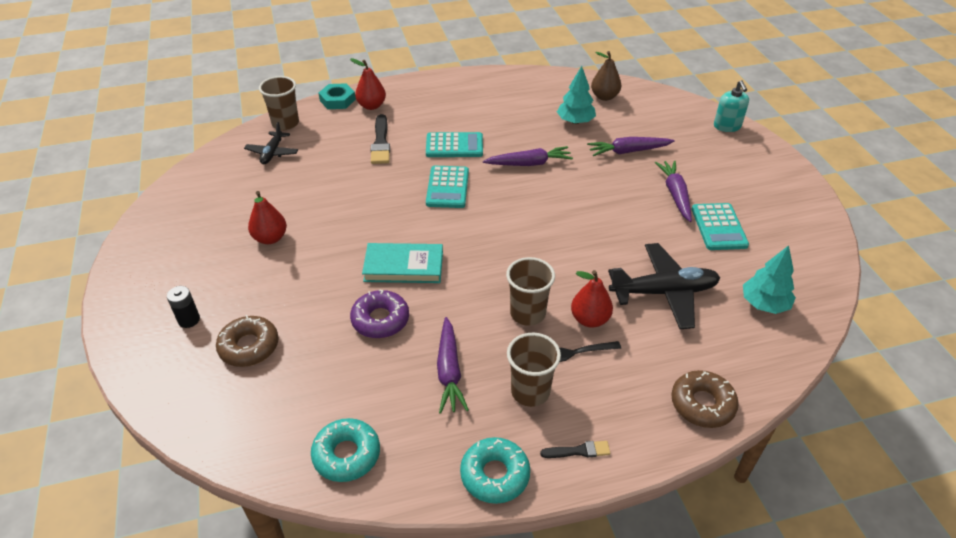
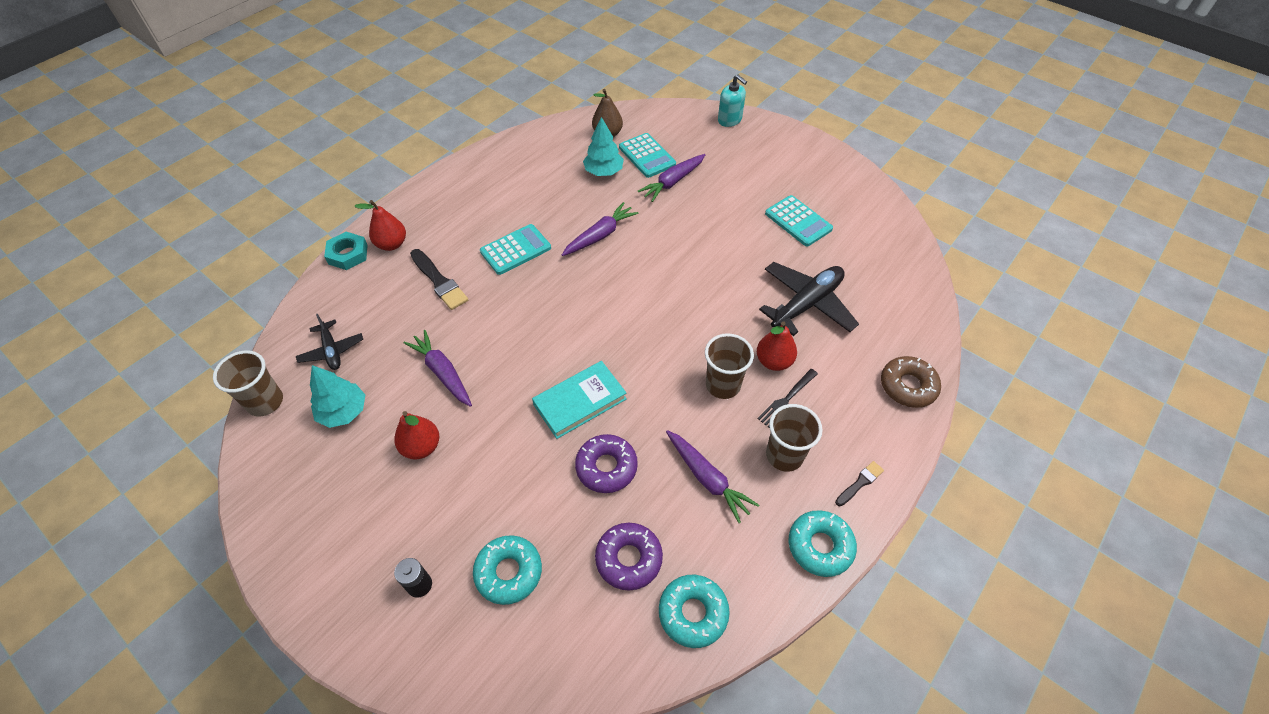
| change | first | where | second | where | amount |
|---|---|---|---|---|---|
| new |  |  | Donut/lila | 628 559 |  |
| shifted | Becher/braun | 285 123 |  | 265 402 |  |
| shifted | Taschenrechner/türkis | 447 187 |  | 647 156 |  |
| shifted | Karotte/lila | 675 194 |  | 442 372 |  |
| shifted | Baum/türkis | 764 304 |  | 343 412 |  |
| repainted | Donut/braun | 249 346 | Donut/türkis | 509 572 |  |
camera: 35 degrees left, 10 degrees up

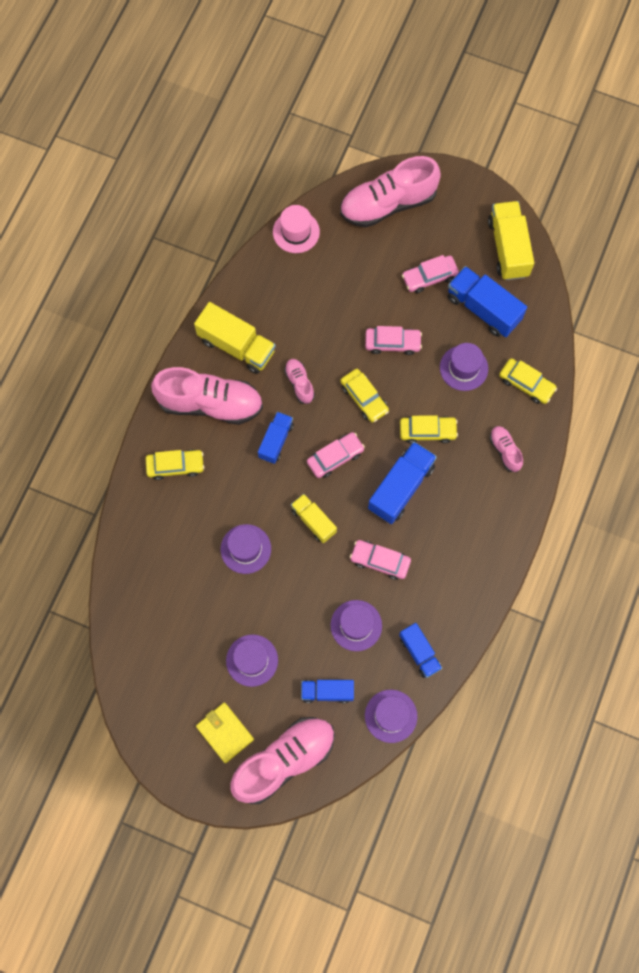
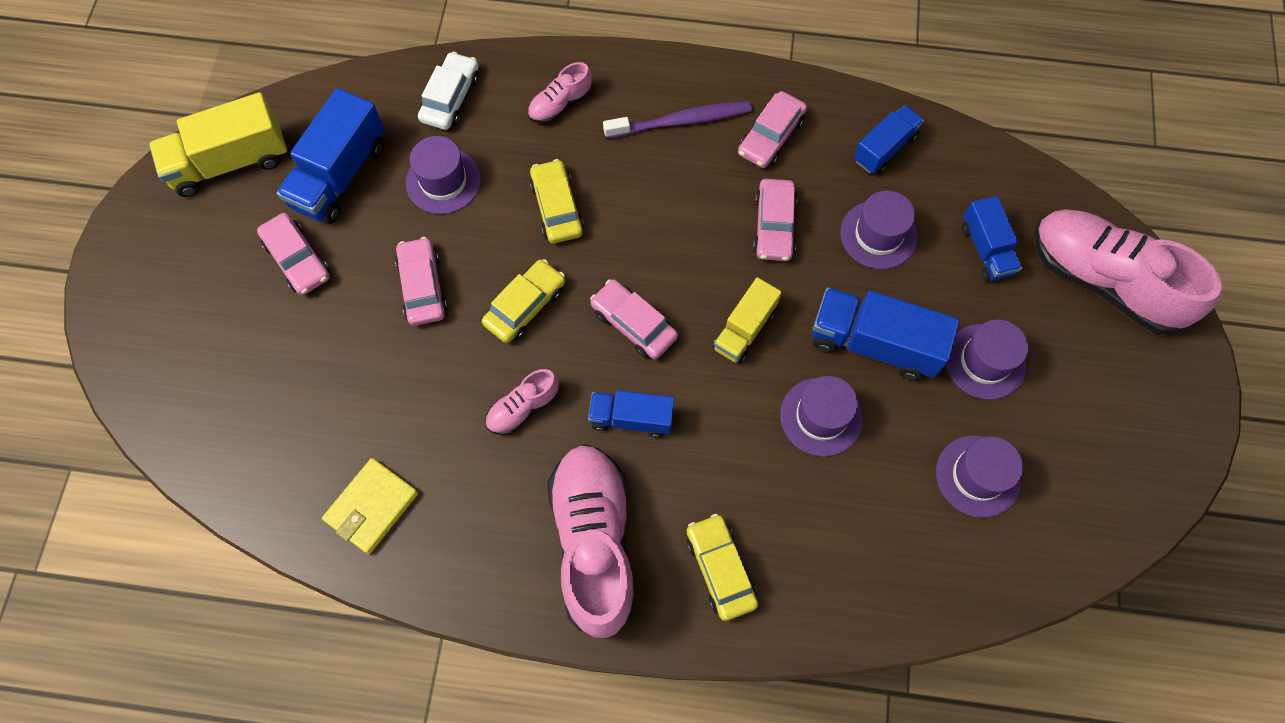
| change | first | where | second | where | amount |
|---|---|---|---|---|---|
| gone | Lastwagen/gelb | 236 346 |  |  |  |
| gone | Hut/rosa | 296 232 |  |  |  |
| gone | Schuh/rosa | 388 204 |  |  |  |
| new |  |  | Zahnbürste/lila | 681 121 |  |
| new |  |  | Auto/rosa | 770 136 |  |
| shifted | Geldbörse/gelb | 225 732 |  | 372 507 |  |
| shifted | Hut/lila | 391 716 |  | 977 476 |  |
| shifted | Lastwagen/blau | 401 487 |  | 874 343 |  |
| repainted | Auto/gelb | 526 384 | Auto/weiß | 450 98 |  |
camera: 105 degrees left, 5 degrees down

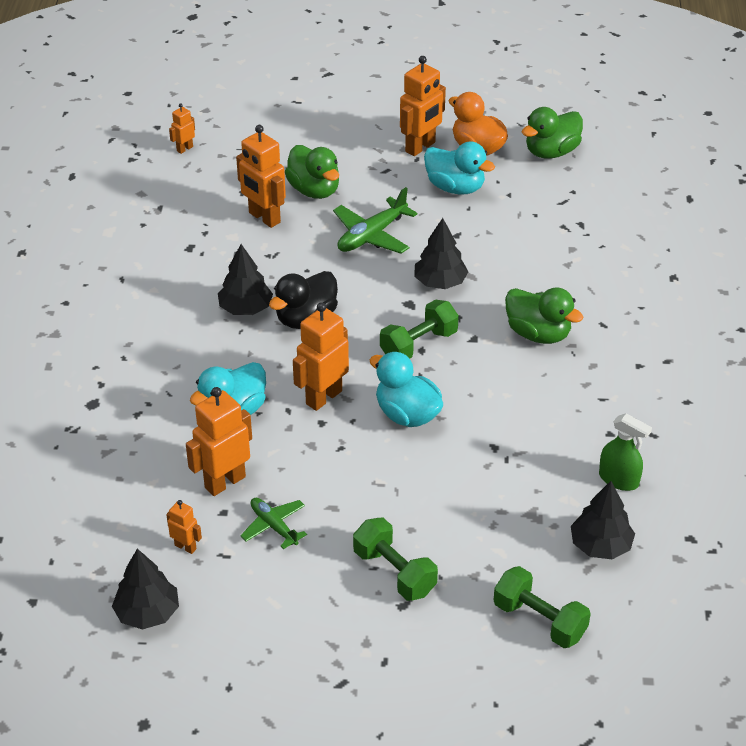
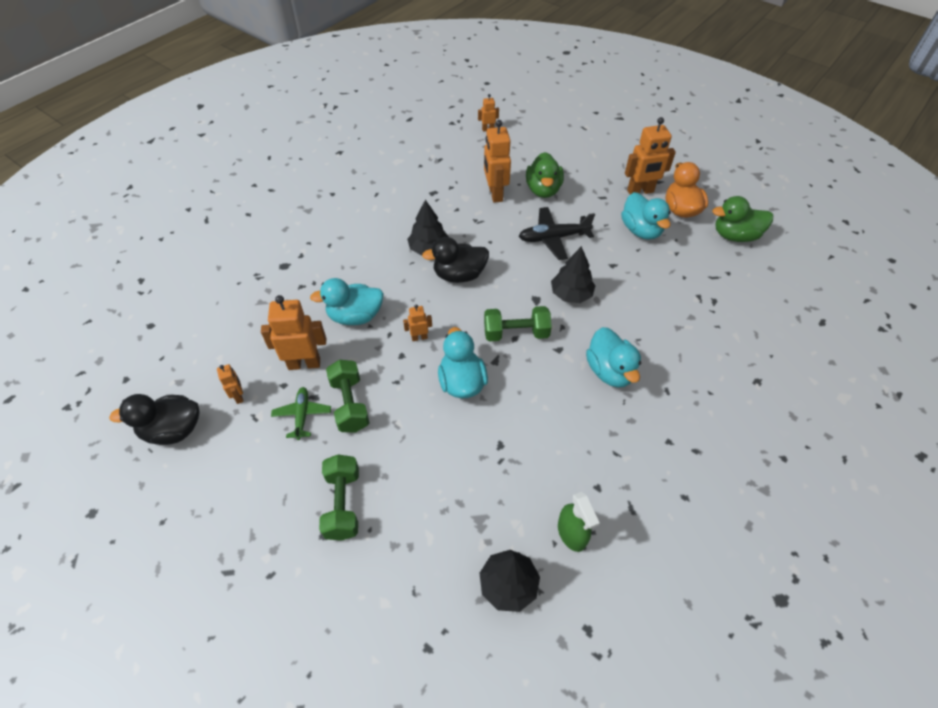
| change | first | where | second | where | amount |
|---|---|---|---|---|---|
| shifted | Hantel/grün | 539 620 |  | 350 404 |  |
| swapped | Baum/schwarz | 147 613 | Ente/schwarz | 173 430 |  |
| repainted | Flugzeug/grün | 372 235 | Flugzeug/schwarz | 553 238 |  |
| repainted | Ente/grün | 538 334 | Ente/türkis | 609 371 |  |
| scaled | Roboter/orange | 323 397 |  | 419 337 | x0.51 |
camera: 35 degrees right, 10 degrees up

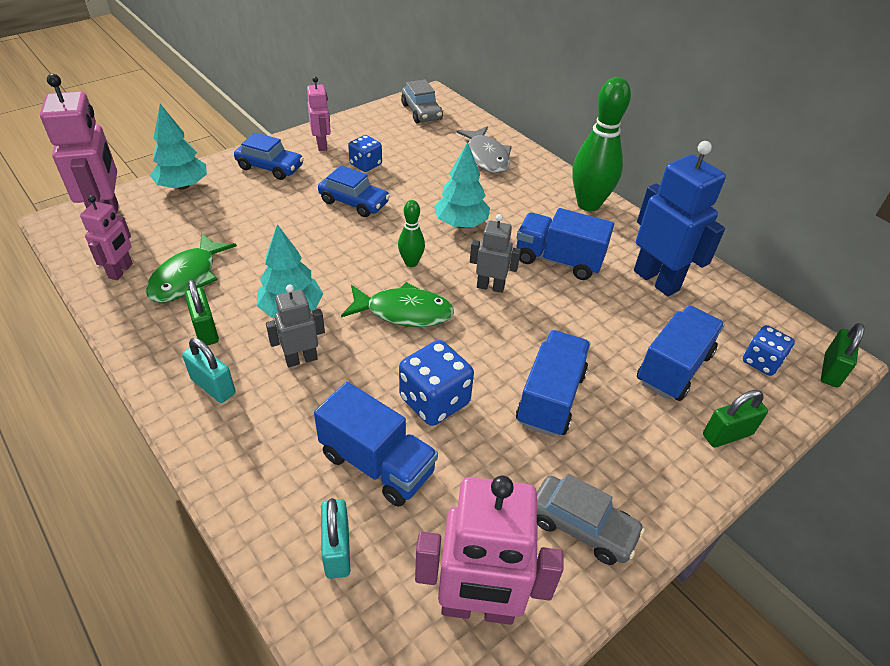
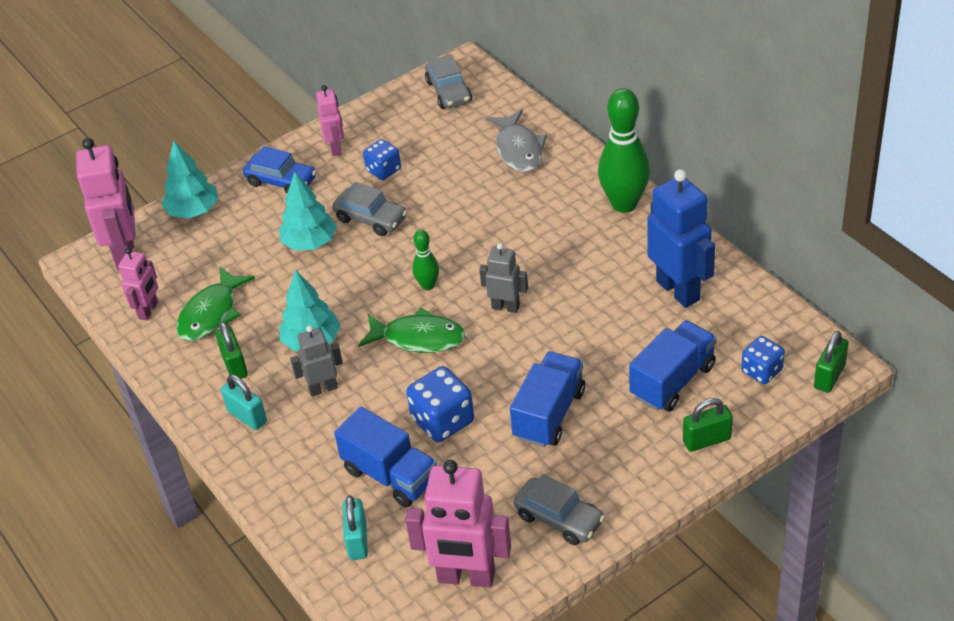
| change | first | where | second | where | amount |
|---|---|---|---|---|---|
| gone | Lastwagen/blau | 558 260 |  |  |  |
| shifted | Baum/türkis | 461 223 |  | 310 243 |  |
| repainted | Auto/blau | 354 202 | Auto/grau | 371 219 |  |
camera: 10 degrees right, 0 degrees up

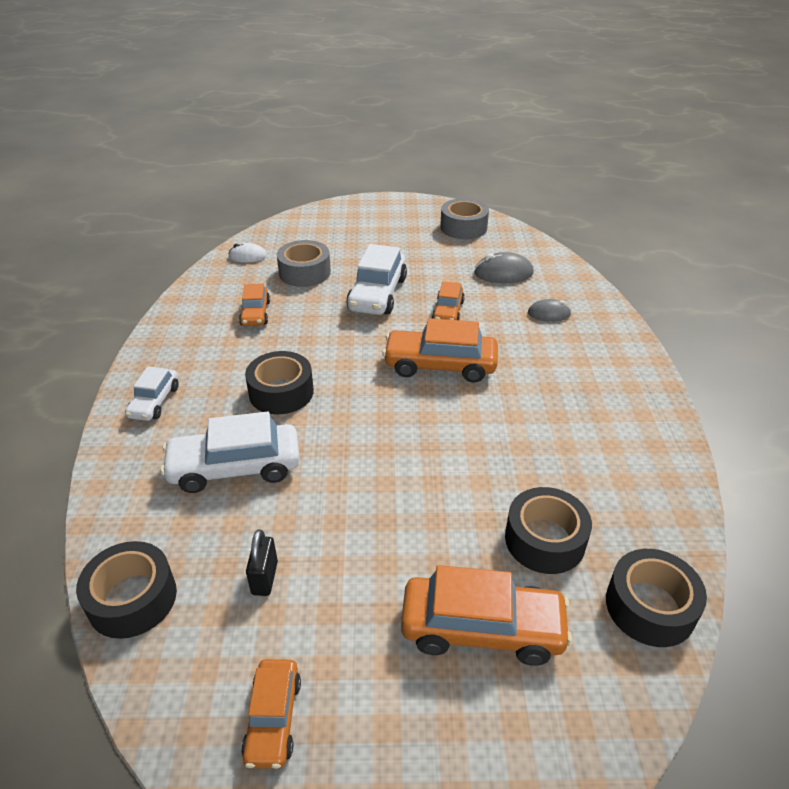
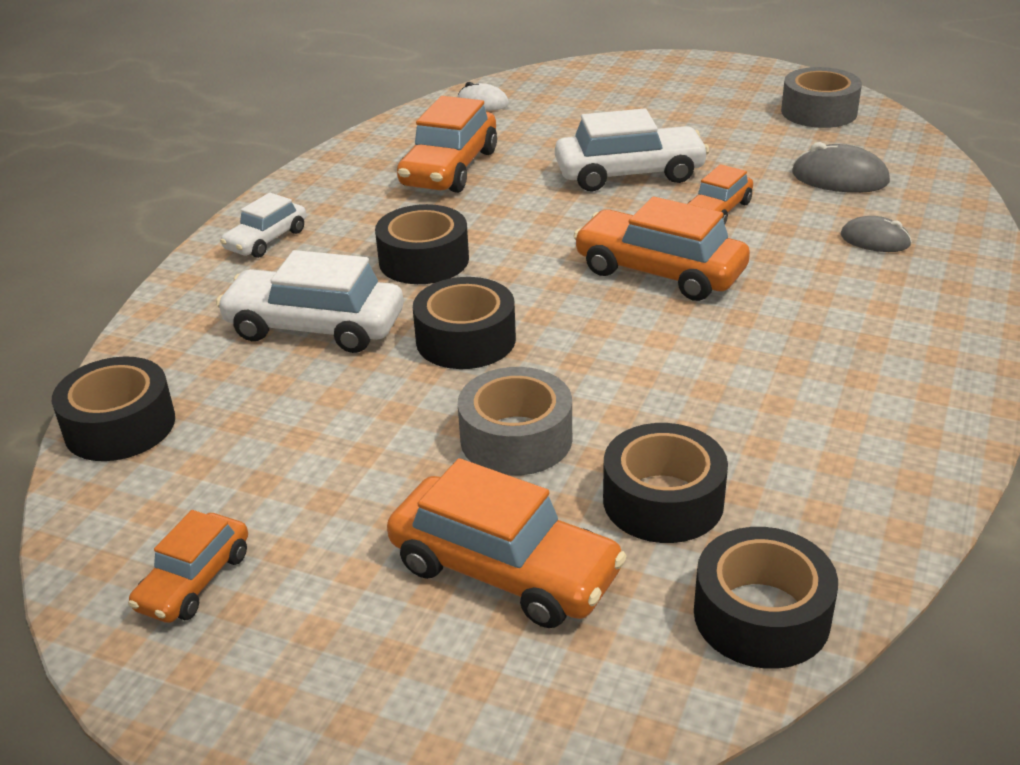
| change | first | where | second | where | amount |
|---|---|---|---|---|---|
| gone | Vorhängeschloss/schwarz | 264 578 |  |  |  |
| new |  |  | Klebeband/schwarz | 466 339 |  |
| shifted | Klebeband/grau | 304 272 |  | 516 438 |  |
| rotated | Auto/weiß | 377 294 |  | 629 174 | 135 degrees counterclockwise |
| scaled | Auto/orange | 255 313 |  | 449 168 | x1.70 |
camera: 25 degrees right, 5 degrees down

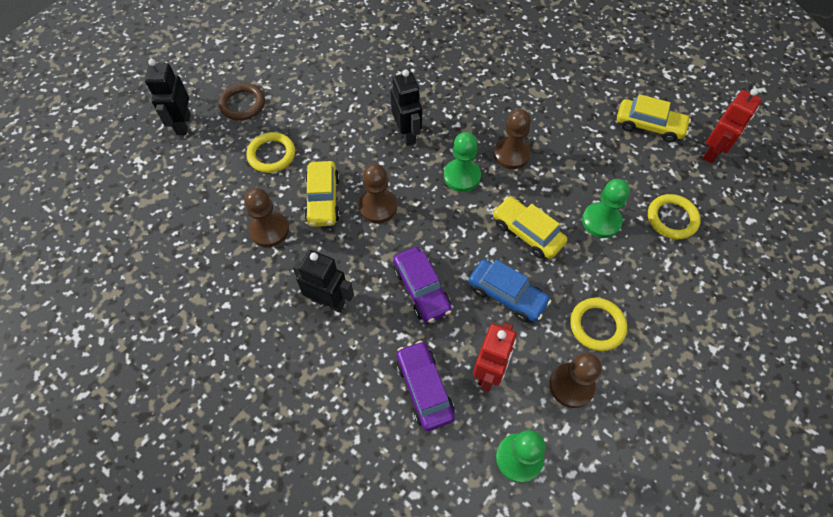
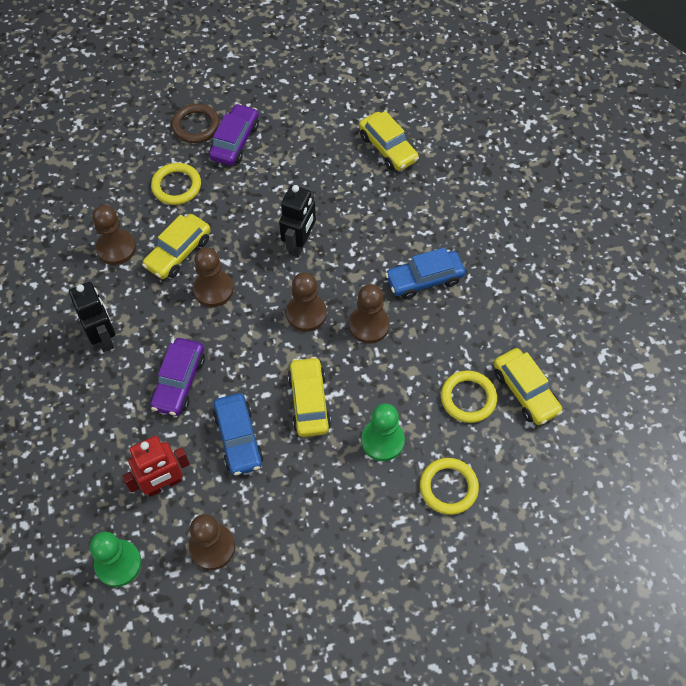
| change | first | where | second | where | amount |
|---|---|---|---|---|---|
| gone | Roboter/schwarz | 183 124 |  |  |  |
| gone | Roboter/rot | 713 152 |  |  |  |
| new |  |  | Auto/gelb | 388 148 |  |
| new |  |  | Auto/blau | 424 279 |  |
| shifted | Auto/lila | 424 389 |  | 235 141 |  |
| shifted | Ring/gelb | 597 325 |  | 468 398 |  |
| repainted | Bauer/grün | 462 176 | Bauer/braun | 306 314 |  |
camera: 40 degrees right, 0 degrees up

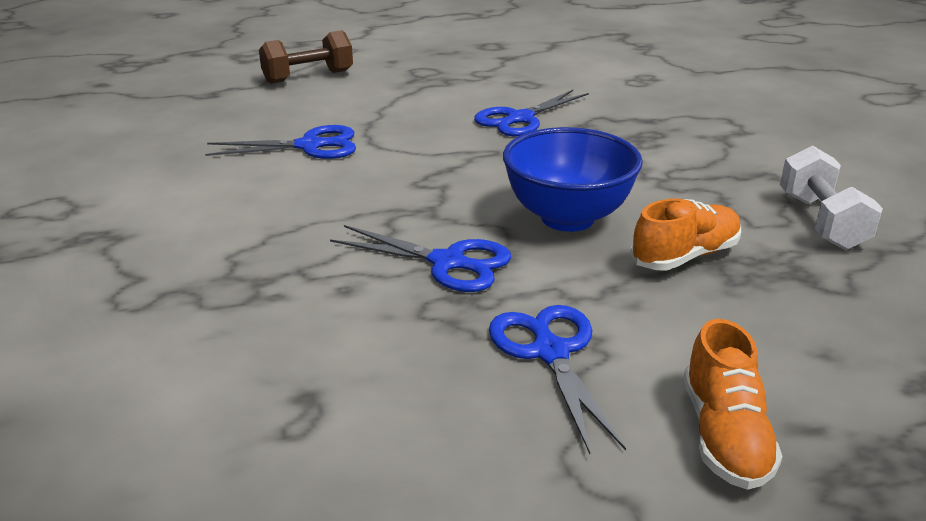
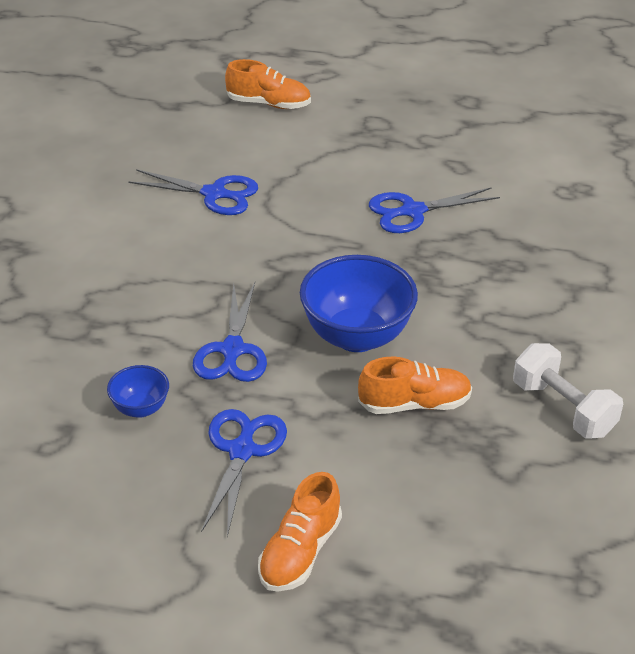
| change | first | where | second | where | amount |
|---|---|---|---|---|---|
| new |  |  | Schüssel/blau | 140 408 |  |
| swapped | Hantel/braun | 308 77 | Schuh/orange | 269 104 |  |
| rotated | Schere/blau | 447 262 |  | 232 350 | 45 degrees clockwise |
| rotated | Hantel/weiß | 821 222 |  | 563 408 | 60 degrees counterclockwise |
camera: 25 degrees right, 10 degrees up

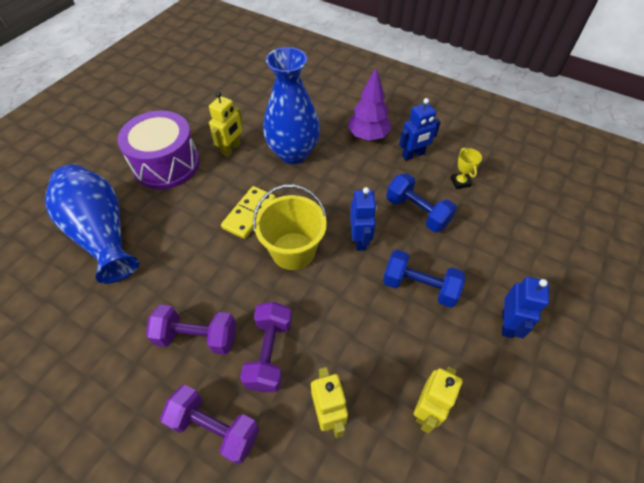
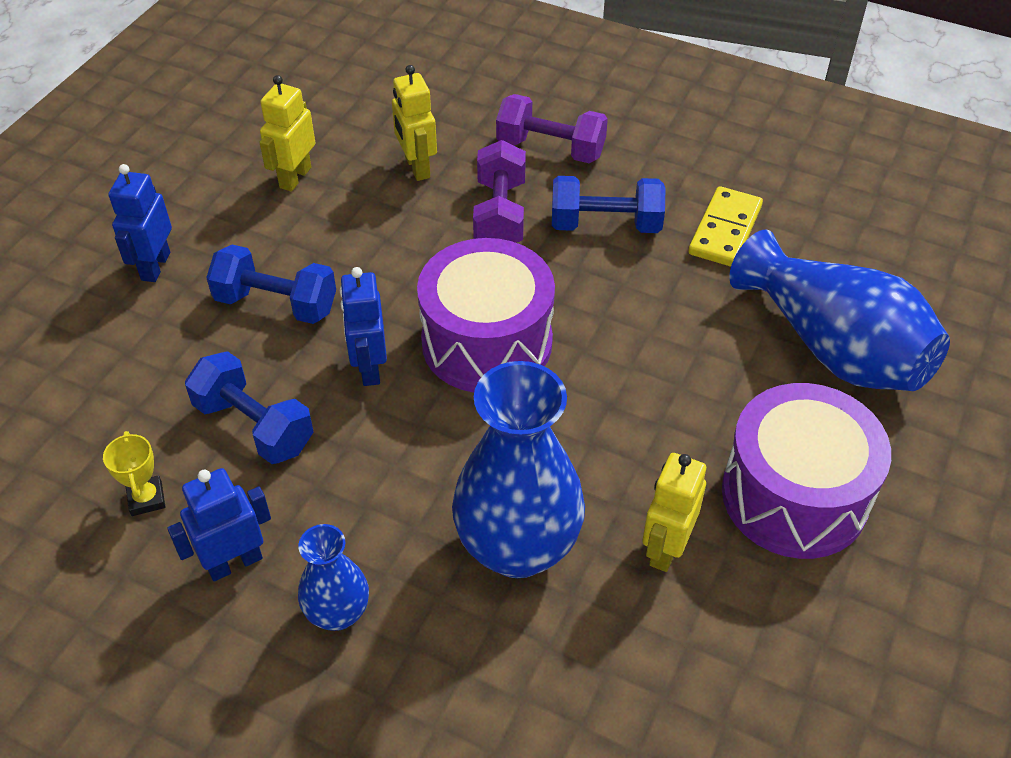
| change | first | where | second | where | amount |
|---|---|---|---|---|---|
| shifted | Dominostein/gelb | 249 214 |  | 725 230 |  |
| swapped | Eimer/gelb | 293 251 | Trommel/lila | 487 342 |  |
| swapped | Baum/lila | 368 136 | Vase/blau | 338 613 |  |
| repainted | Hantel/lila | 197 337 | Hantel/blau | 605 225 |  |
camera: 175 degrees right, 5 degrees down

